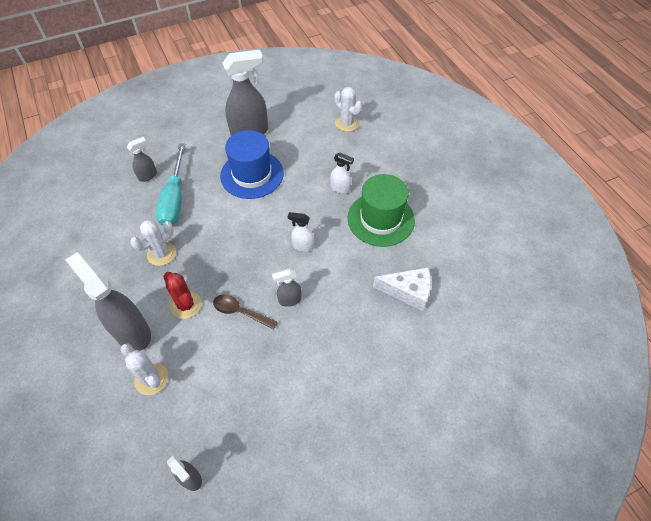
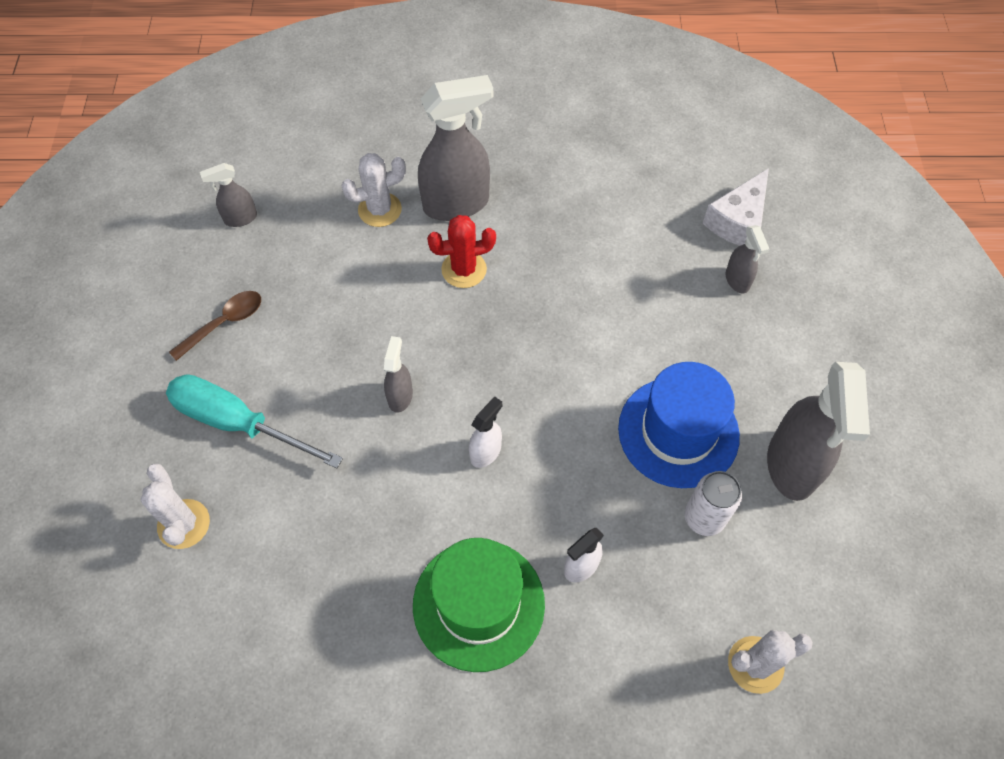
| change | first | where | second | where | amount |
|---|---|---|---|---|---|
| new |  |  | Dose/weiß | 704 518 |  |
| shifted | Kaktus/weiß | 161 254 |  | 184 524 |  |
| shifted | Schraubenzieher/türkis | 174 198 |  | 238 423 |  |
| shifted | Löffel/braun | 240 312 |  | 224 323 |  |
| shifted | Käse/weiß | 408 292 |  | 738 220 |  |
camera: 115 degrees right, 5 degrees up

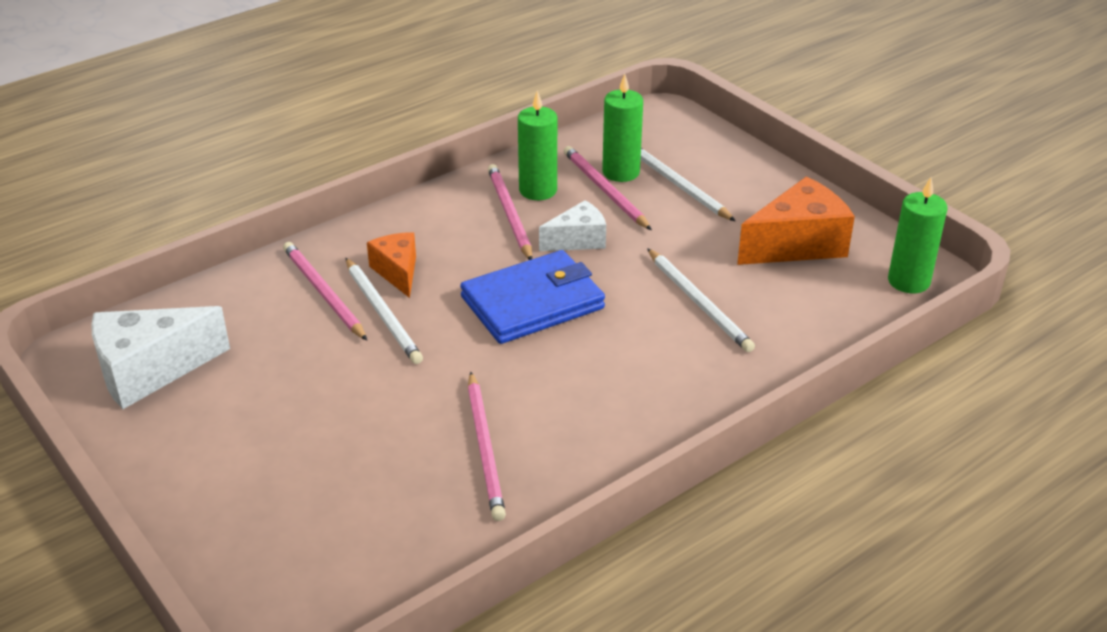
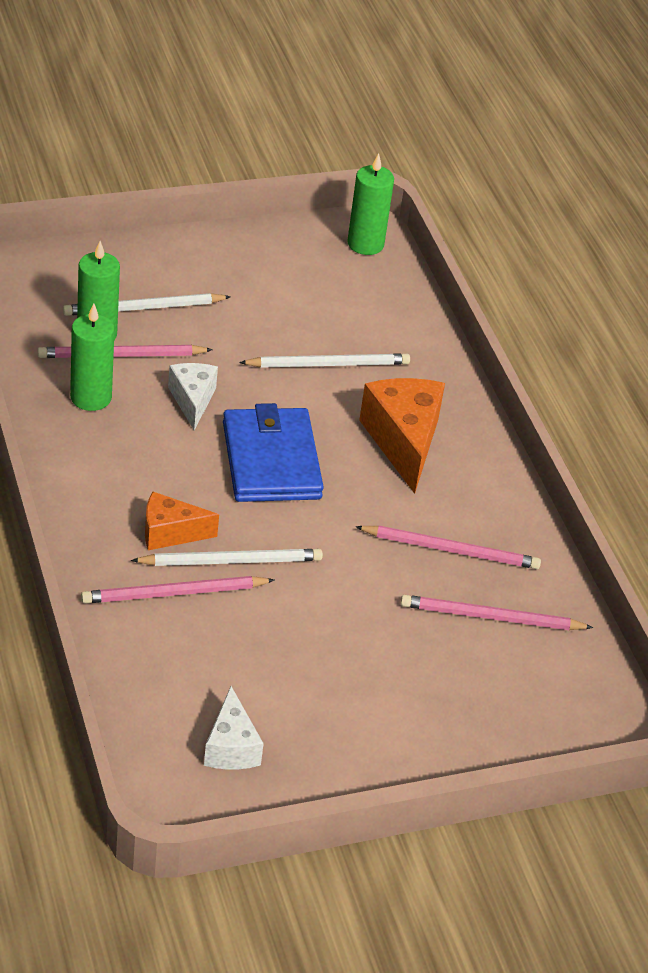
| change | first | where | second | where | amount |
|---|---|---|---|---|---|
| shifted | Bleistift/rosa | 509 214 |  | 491 617 |  |
| shifted | Käse/orange | 797 244 |  | 403 442 |  |
| scaled | Käse/weiß | 150 371 |  | 231 747 | x0.60 |
camera: 75 degrees left, 5 degrees up

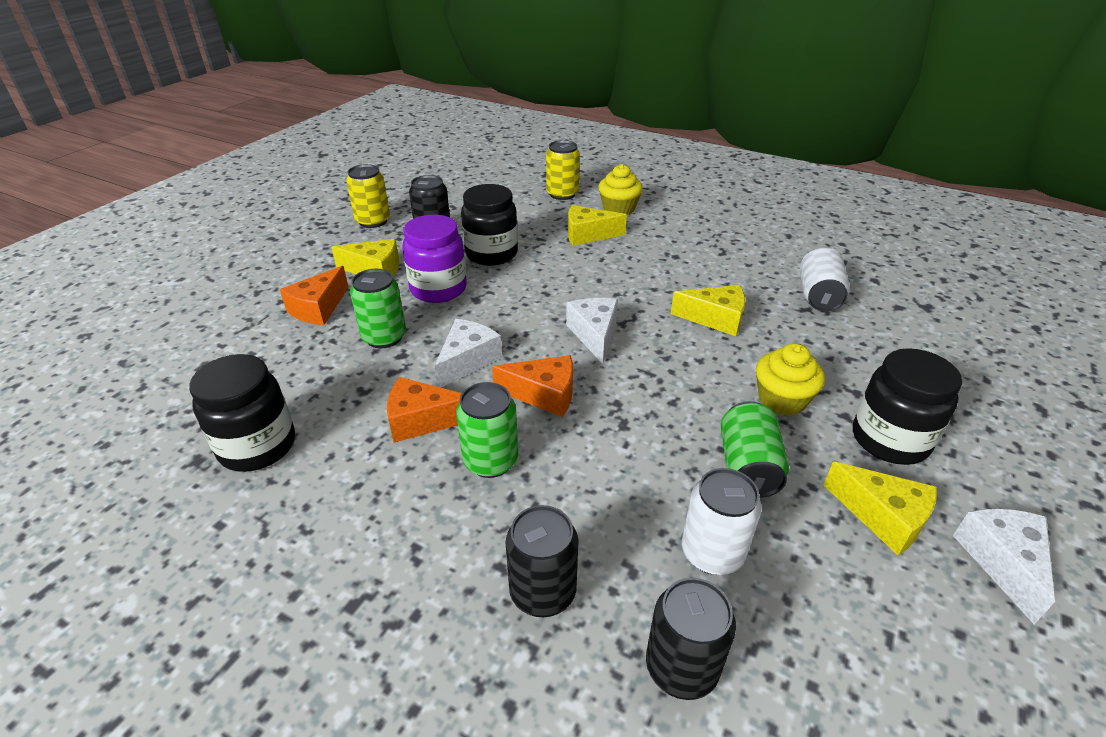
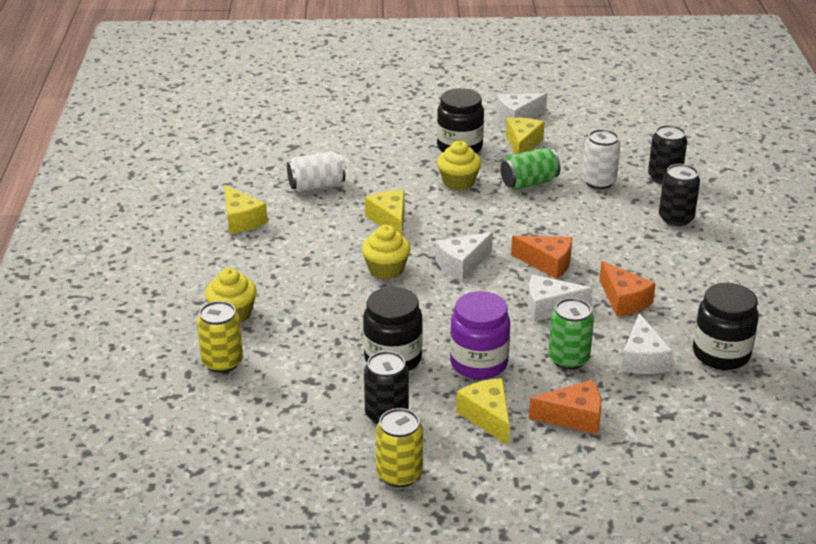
| change | first | where | second | where | amount |
|---|---|---|---|---|---|
| gone | Dose/grün | 490 461 |  |  |  |
| new |  |  | Muffin/gelb | 386 269 |  |
| new |  |  | Käse/weiß | 642 359 |  |
| shifted | Käse/gelb | 588 235 |  | 241 220 |  |
| rotated | Käse/orange | 544 394 |  | 547 263 | 135 degrees clockwise |
camera: 120 degrees left, 5 degrees down

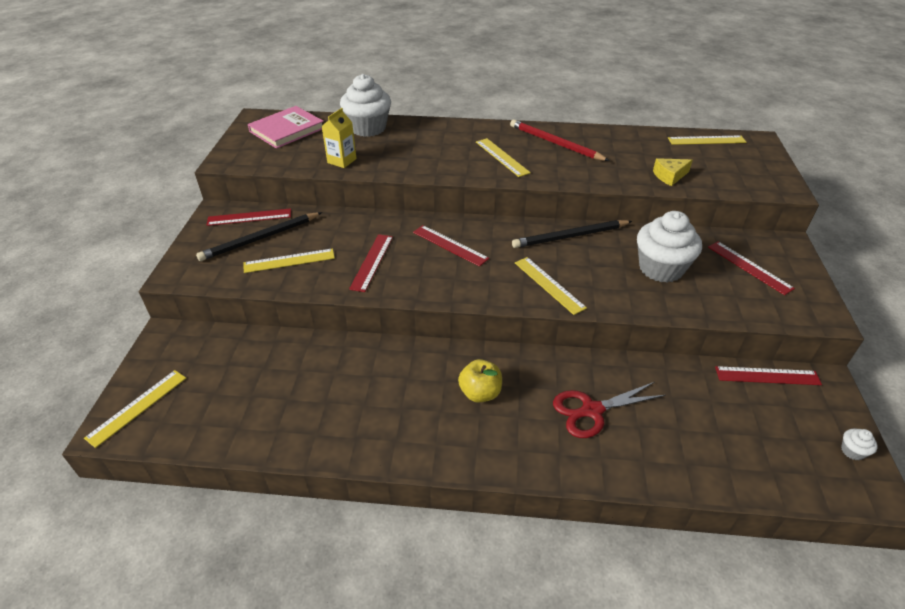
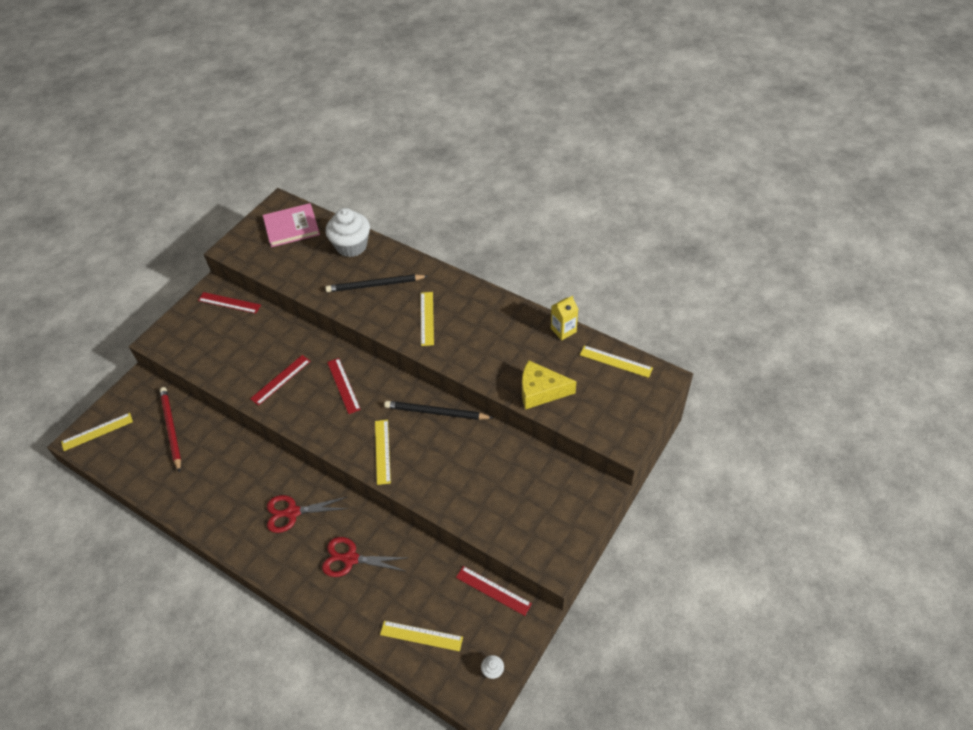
| change | first | where | second | where | amount |
|---|---|---|---|---|---|
| gone | Muffin/weiß | 661 268 |  |  |  |
| gone | Lineal/rot | 749 267 |  |  |  |
| shifted | Bleistift/schwarz | 260 239 |  | 375 285 |  |
| shifted | Lineal/gelb | 289 261 |  | 421 636 |  |
| shifted | Getränkekarton/gelb | 342 161 |  | 563 330 |  |
| shifted | Bleistift/rot | 555 143 |  | 171 429 |  |
| swapped | Apfel/gelb | 480 393 | Schere/rot | 292 512 |  |
| scaled | Käse/gelb | 669 176 |  | 540 391 | x1.63 |
camera: 30 degrees right, 10 degrees up

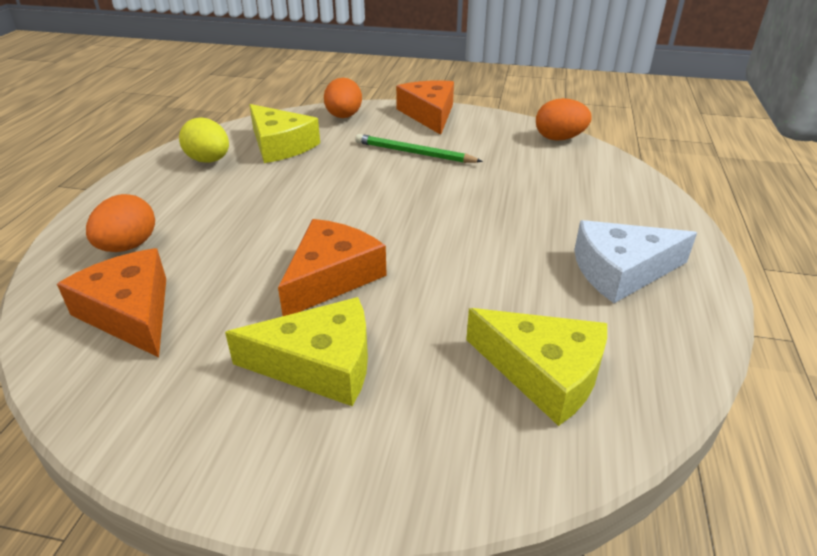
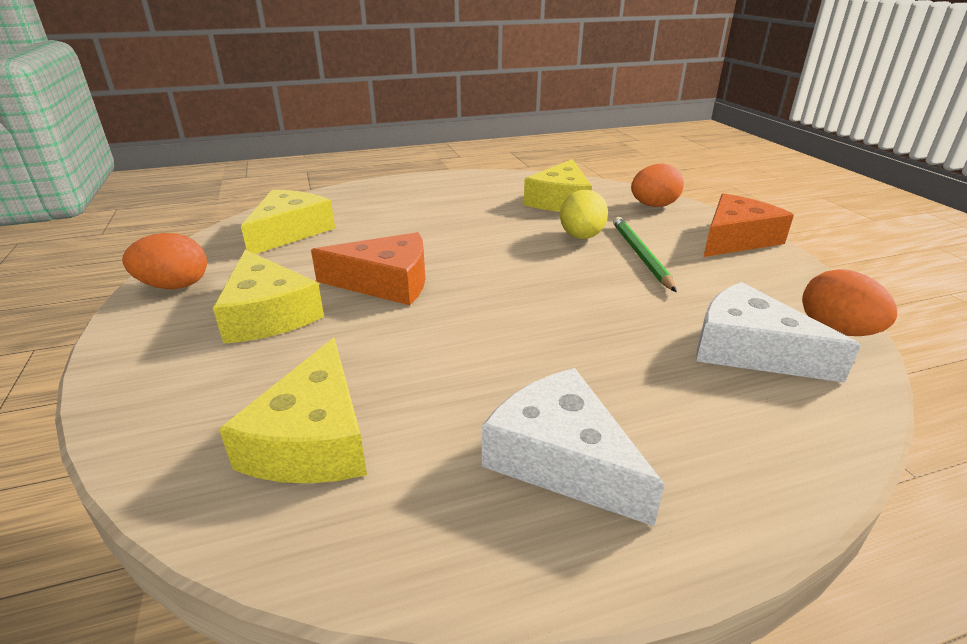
| change | first | where | second | where | amount |
|---|---|---|---|---|---|
| new |  |  | Käse/weiß | 750 350 |  |
| shifted | Ei/orange | 128 246 |  | 174 286 |  |
| shifted | Ei/gelb | 209 160 |  | 581 237 |  |
| repainted | Käse/orange | 130 313 | Käse/gelb | 289 232 |  |
camera: 60 degrees right, 5 degrees down

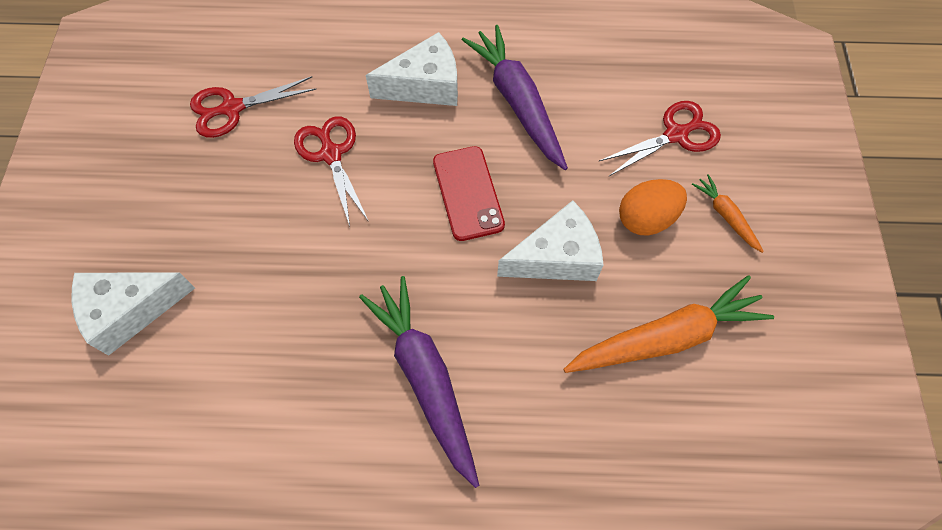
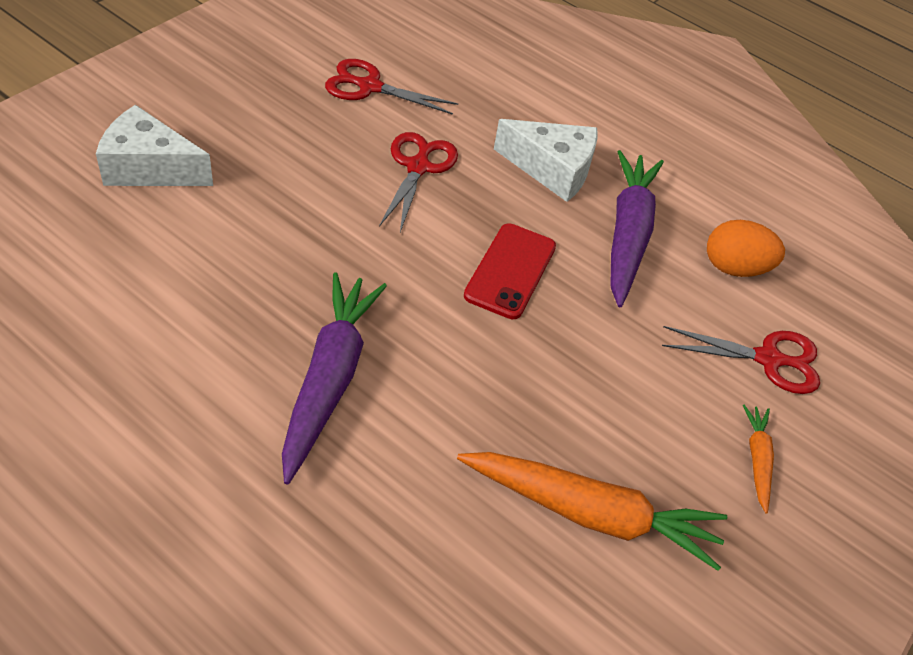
| change | first | where | second | where | amount |
|---|---|---|---|---|---|
| gone | Käse/weiß | 556 257 |  |  |  |
| shifted | Ei/orange | 646 219 |  | 734 268 |  |
camera: 30 degrees right, 15 degrees down

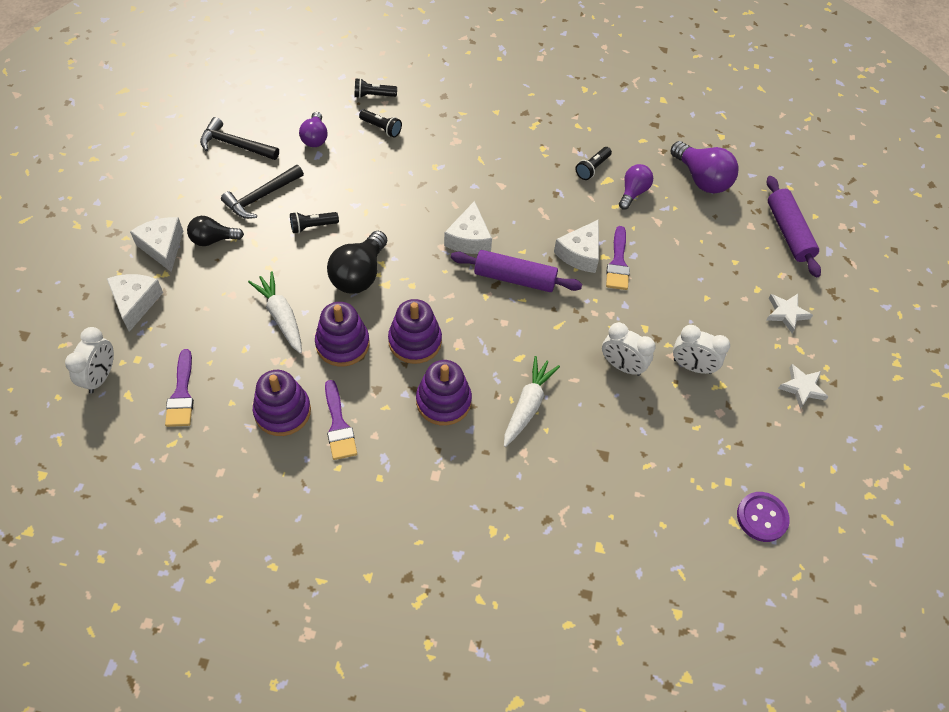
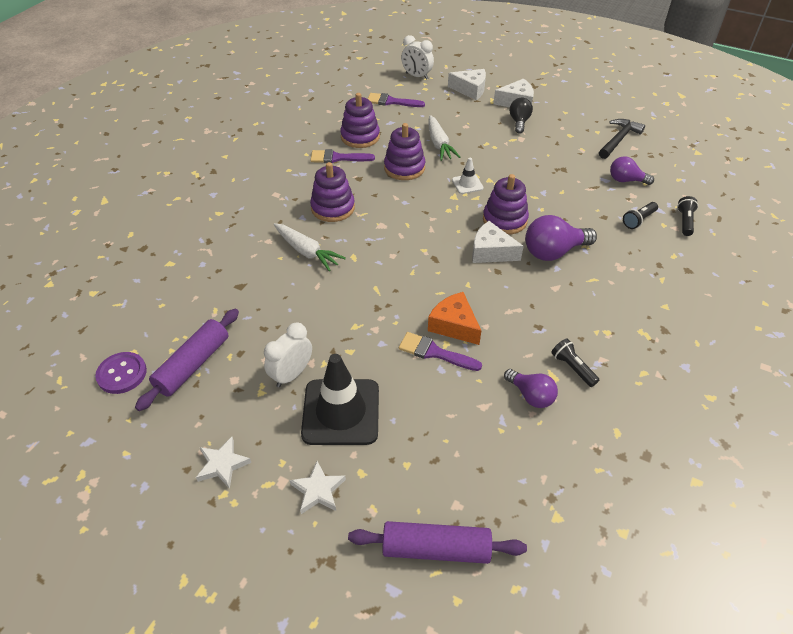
| change | first | where | second | where | amount |
|---|---|---|---|---|---|
| gone | Hammer/schwarz | 261 197 |  |  |  |
| gone | Taschenlampe/schwarz | 312 226 |  |  |  |
| gone | Wecker/weiß | 622 366 |  |  |  |
| new |  |  | Leitkegel/schwarz | 341 412 |  |
| shifted | Stapelspielzeug/lila | 415 341 |  | 504 220 |  |
| shifted | Nudelholz/lila | 515 278 |  | 193 365 |  |
| shifted | Glühbirne/lila | 701 179 |  | 553 252 |  |
| swapped | Glühbirne/schwarz | 359 275 | Leitkegel/weiß | 467 184 |  |
| repainted | Käse/weiß | 580 254 | Käse/orange | 454 325 |  |
| rotated | Karotte/weiß | 281 316 |  | 439 144 | 90 degrees clockwise |
camera: 110 degrees right, 10 degrees down

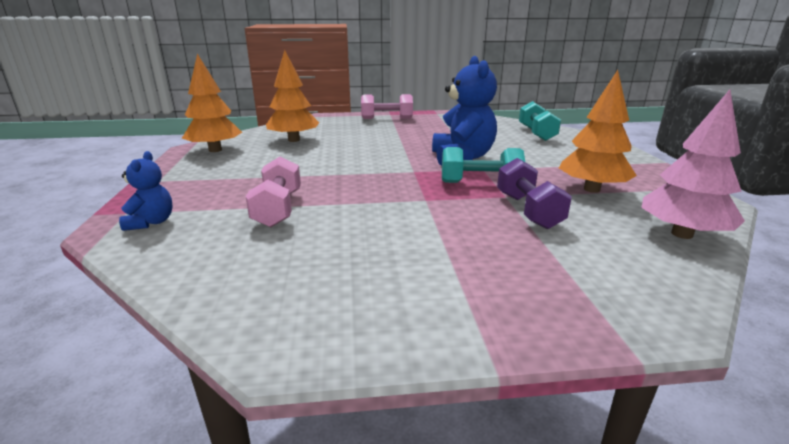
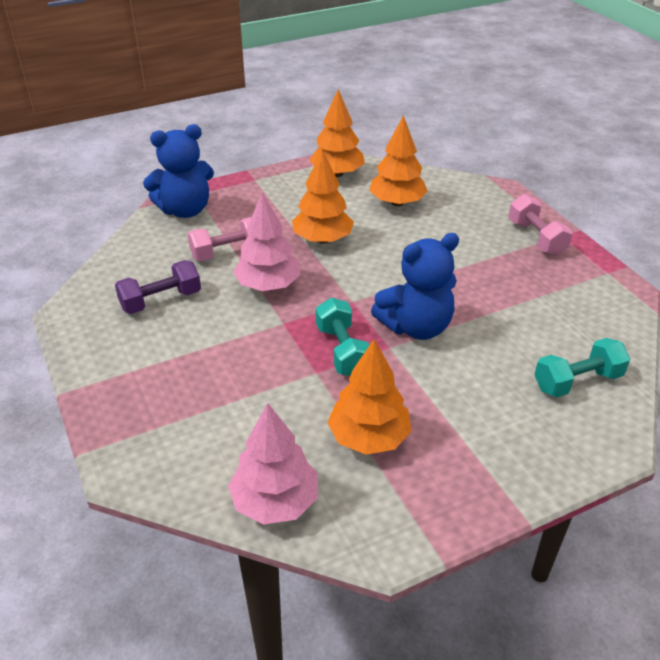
| change | first | where | second | where | amount |
|---|---|---|---|---|---|
| new |  |  | Baum/rosa | 268 285 |  |
| new |  |  | Baum/orange | 322 239 |  |
| shifted | Hantel/lila | 528 210 |  | 161 301 |  |
| scaled | Teddybär/blau | 151 222 |  | 185 210 | x1.90 |
camera: 70 degrees right, 15 degrees up

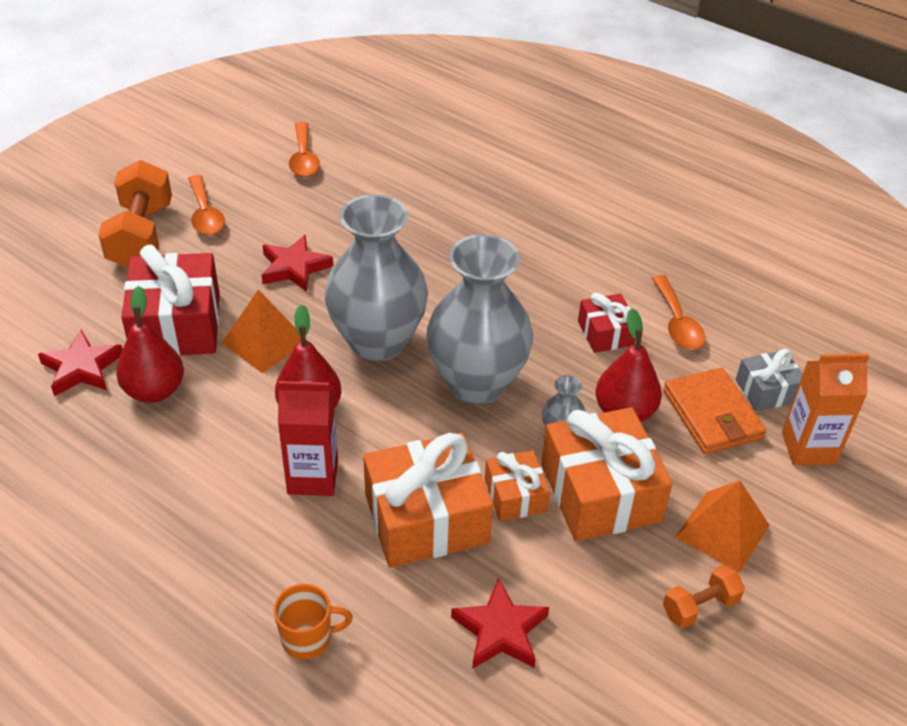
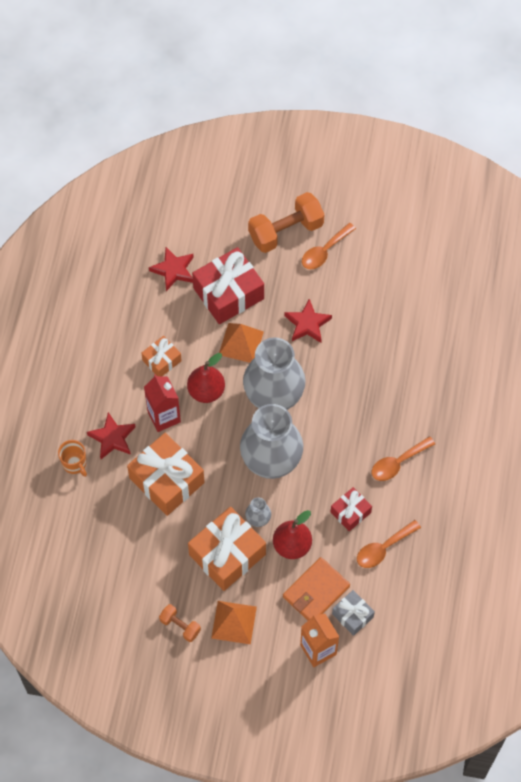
| change | first | where | second | where | amount |
|---|---|---|---|---|---|
| gone | Birne/rot | 154 391 |  |  |  |
| shifted | Löffel/orange | 304 158 |  | 398 463 |  |
| shifted | Stern/rot | 500 630 |  | 112 438 |  |
| shifted | Geschenk/orange | 515 496 |  | 162 360 |  |
camera: 65 degrees right, 20 degrees up

